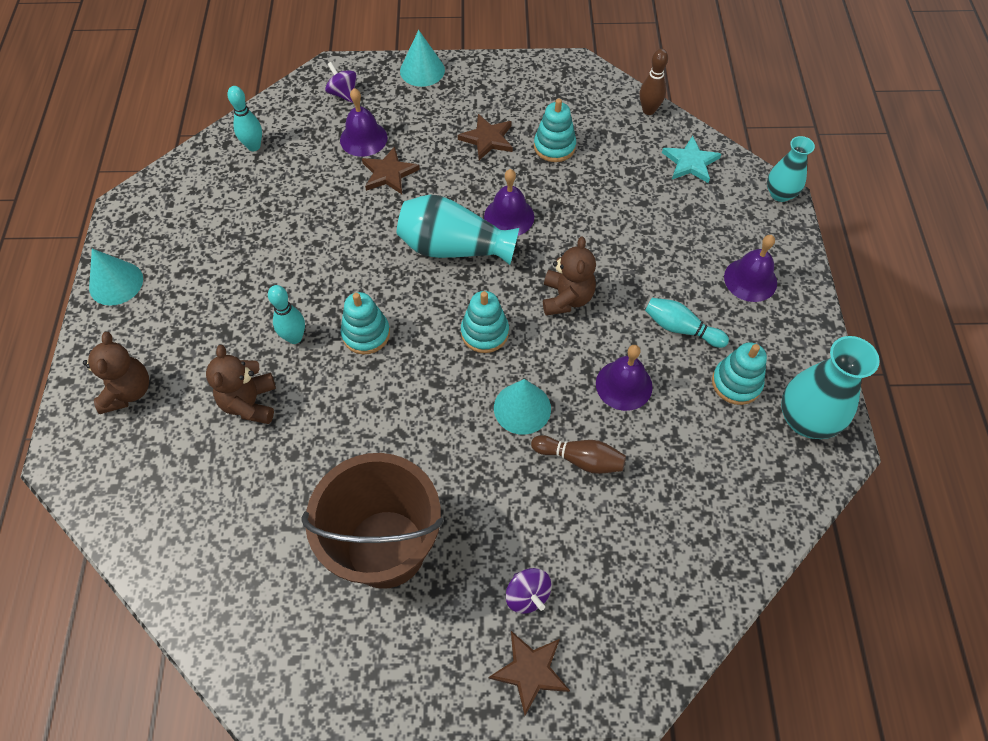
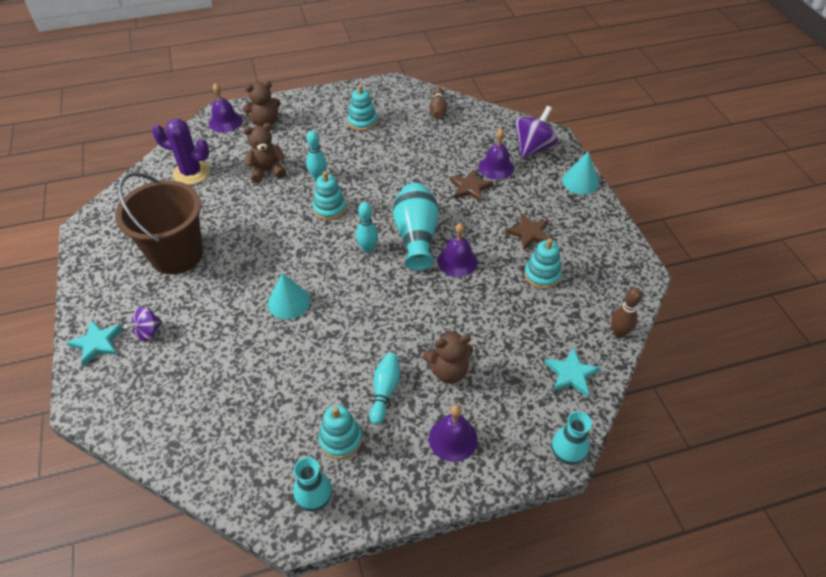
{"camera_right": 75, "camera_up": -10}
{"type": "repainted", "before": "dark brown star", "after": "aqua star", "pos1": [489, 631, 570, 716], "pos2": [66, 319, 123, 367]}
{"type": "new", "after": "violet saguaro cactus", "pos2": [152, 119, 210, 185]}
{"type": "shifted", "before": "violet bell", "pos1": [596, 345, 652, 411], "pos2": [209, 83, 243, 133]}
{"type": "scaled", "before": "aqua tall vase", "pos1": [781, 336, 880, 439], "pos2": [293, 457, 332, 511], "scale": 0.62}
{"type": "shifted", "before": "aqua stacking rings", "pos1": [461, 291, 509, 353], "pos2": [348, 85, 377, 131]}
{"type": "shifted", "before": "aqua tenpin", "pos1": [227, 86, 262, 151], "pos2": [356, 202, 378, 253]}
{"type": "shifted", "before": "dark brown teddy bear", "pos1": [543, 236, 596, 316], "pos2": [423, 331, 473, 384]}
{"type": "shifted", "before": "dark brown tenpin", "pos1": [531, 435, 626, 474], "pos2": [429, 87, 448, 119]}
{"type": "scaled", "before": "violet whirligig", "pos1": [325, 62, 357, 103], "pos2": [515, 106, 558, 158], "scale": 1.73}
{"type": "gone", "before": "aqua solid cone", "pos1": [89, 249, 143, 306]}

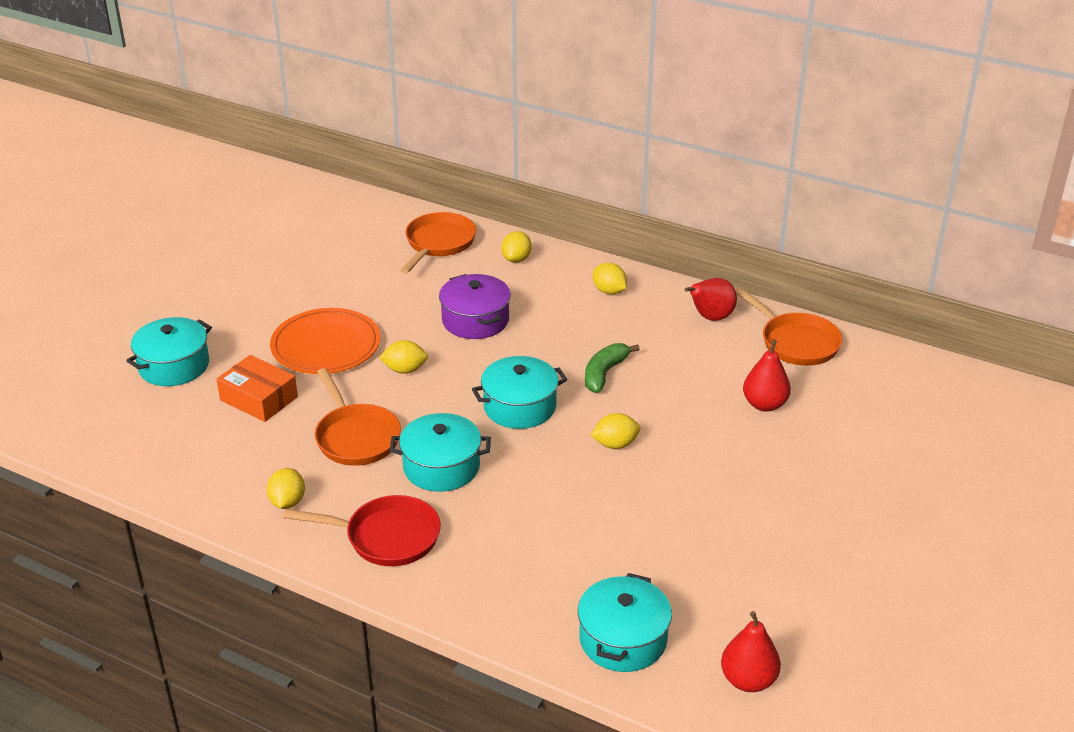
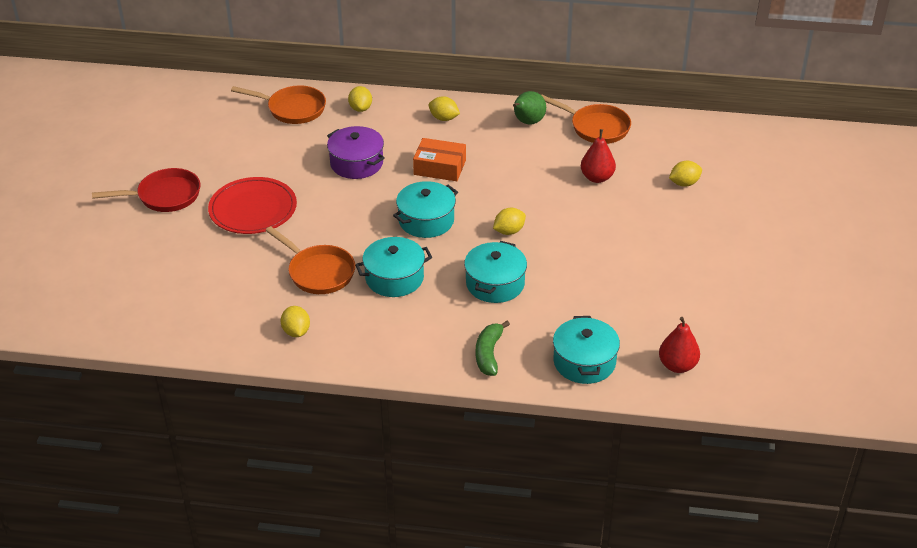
{"camera_right": -20, "camera_up": 5}
{"type": "shifted", "before": "scarlet skillet", "pos1": [283, 495, 441, 566], "pos2": [92, 168, 200, 212]}
{"type": "repainted", "before": "bright orange flat dish", "after": "scarlet flat dish", "pos1": [270, 308, 380, 374], "pos2": [208, 177, 297, 234]}
{"type": "rotated", "before": "bright orange skillet", "pos1": [400, 212, 476, 274], "pos2": [231, 86, 326, 124], "turn": 105}
{"type": "shifted", "before": "bright orange package", "pos1": [216, 355, 298, 422], "pos2": [413, 138, 466, 181]}
{"type": "shifted", "before": "aqua cooking pot", "pos1": [126, 317, 212, 386], "pos2": [464, 241, 527, 303]}
{"type": "shifted", "before": "green banana", "pos1": [585, 343, 640, 393], "pos2": [476, 321, 510, 376]}
{"type": "repainted", "before": "scarlet pear", "after": "green pear", "pos1": [685, 278, 737, 321], "pos2": [513, 91, 546, 125]}
{"type": "shifted", "before": "golden toy lemon", "pos1": [379, 340, 428, 374], "pos2": [669, 161, 702, 187]}

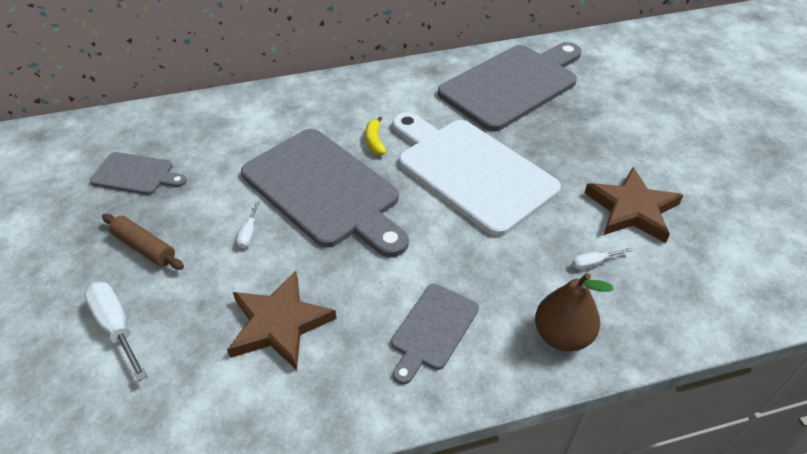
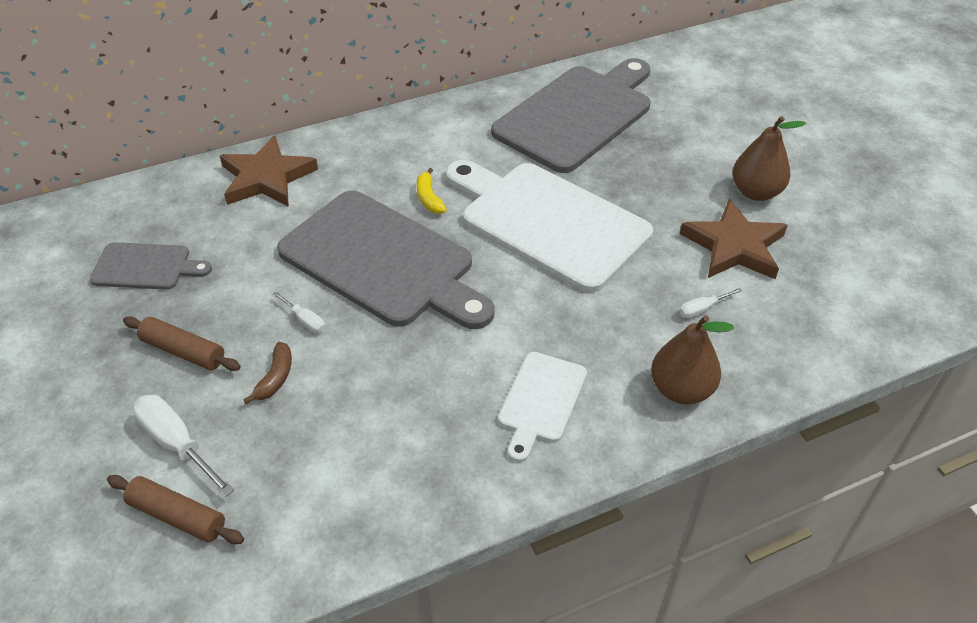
{"camera_right": -10, "camera_up": 0}
{"type": "new", "after": "dark brown rolling pin", "pos2": [107, 475, 244, 544]}
{"type": "shifted", "before": "dark brown star", "pos1": [227, 271, 337, 370], "pos2": [220, 136, 318, 207]}
{"type": "new", "after": "dark brown banana", "pos2": [243, 342, 292, 404]}
{"type": "rotated", "before": "white flat screwdriver", "pos1": [237, 201, 260, 248], "pos2": [273, 292, 325, 333], "turn": -45}
{"type": "repainted", "before": "grey bread board", "after": "white bread board", "pos1": [391, 284, 479, 384], "pos2": [498, 352, 587, 462]}
{"type": "new", "after": "dark brown pear", "pos2": [733, 116, 806, 201]}

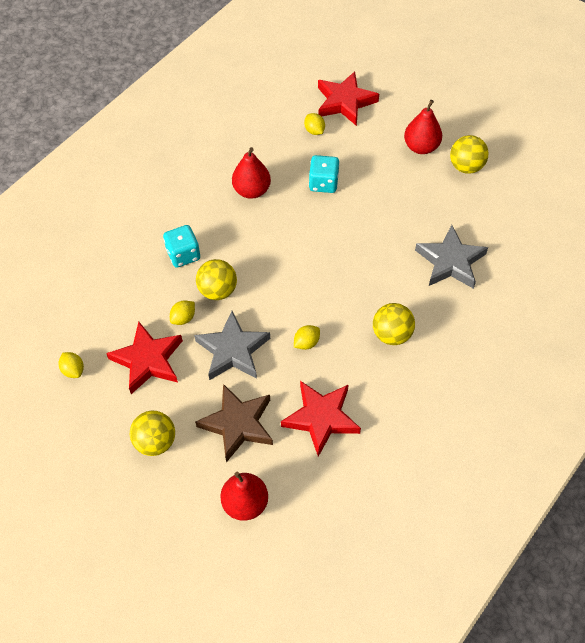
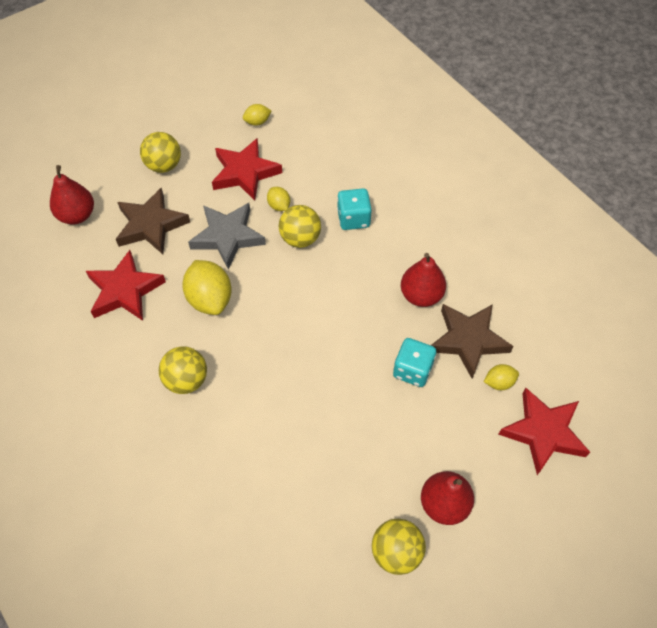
{"camera_right": 105, "camera_up": 0}
{"type": "scaled", "before": "golden toy lemon", "pos1": [294, 325, 320, 350], "pos2": [182, 260, 232, 315], "scale": 1.94}
{"type": "new", "after": "dark brown star", "pos2": [431, 304, 514, 379]}
{"type": "gone", "before": "grey star", "pos1": [415, 225, 488, 289]}

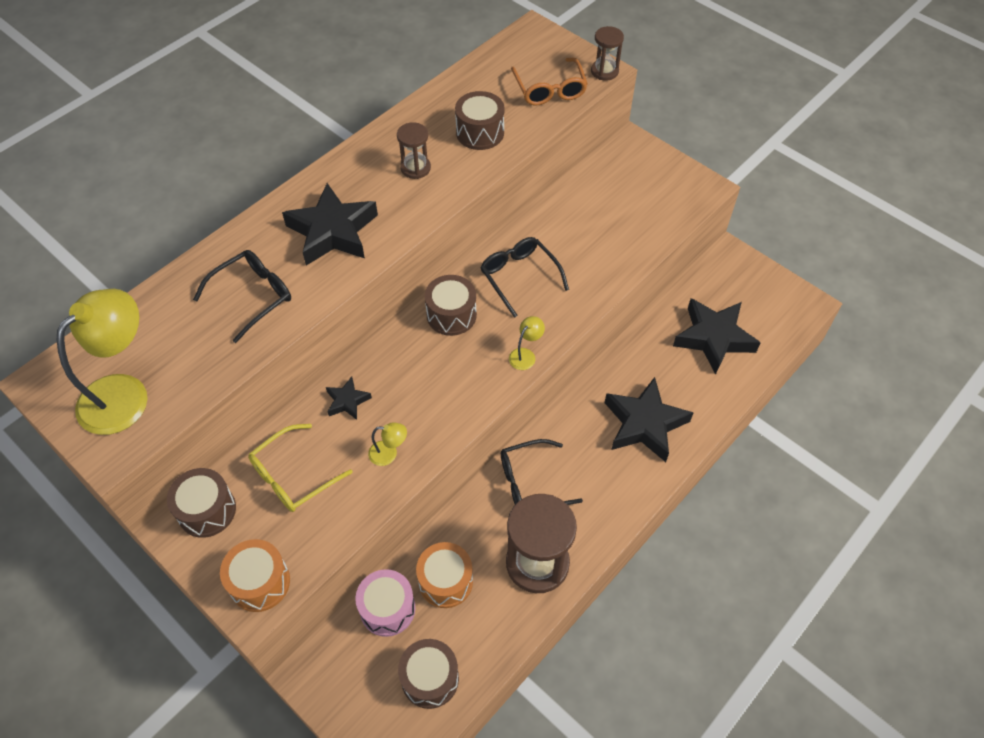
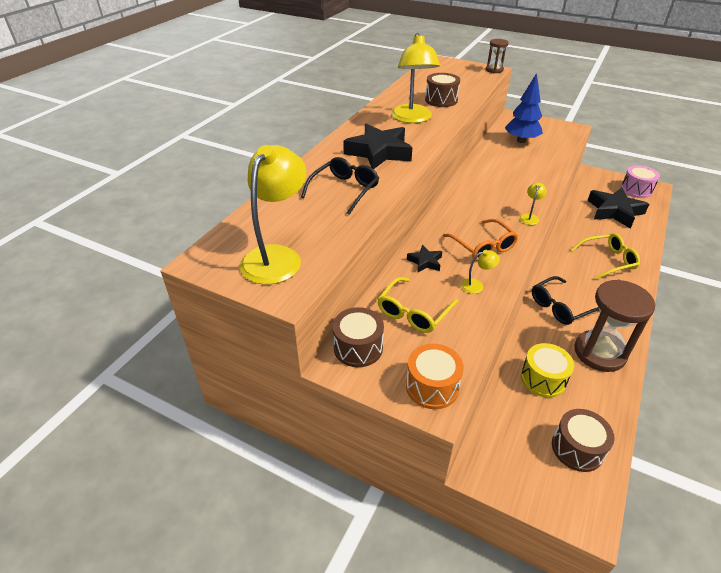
{"camera_right": -15, "camera_up": -15}
{"type": "swapped", "before": "dark brown sand timer", "after": "golden lamp", "pos1": [397, 122, 431, 179], "pos2": [391, 33, 440, 123]}
{"type": "shifted", "before": "bright orange eyeglasses", "pos1": [511, 58, 588, 106], "pos2": [443, 219, 518, 261]}
{"type": "new", "after": "blue tree", "pos2": [505, 73, 543, 143]}
{"type": "repainted", "before": "bright orange toy drum", "after": "golden toy drum", "pos1": [416, 542, 473, 608], "pos2": [521, 343, 574, 398]}
{"type": "swapped", "before": "jet-black star", "after": "golden eyeglasses", "pos1": [605, 377, 694, 462], "pos2": [570, 233, 640, 279]}
{"type": "shifted", "before": "pink toy drum", "pos1": [355, 569, 416, 637], "pos2": [621, 165, 660, 198]}
{"type": "gone", "before": "dark brown toy drum", "pos1": [425, 275, 477, 336]}
{"type": "gone", "before": "jet-black eyeglasses", "pos1": [480, 237, 569, 318]}

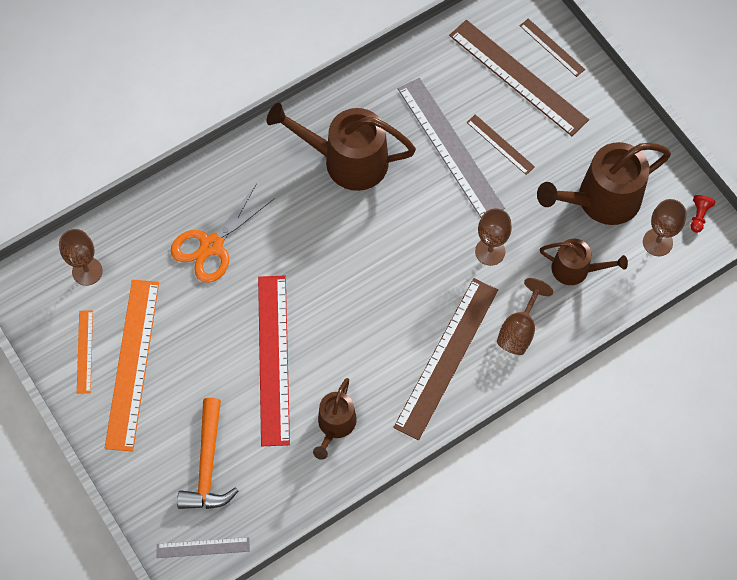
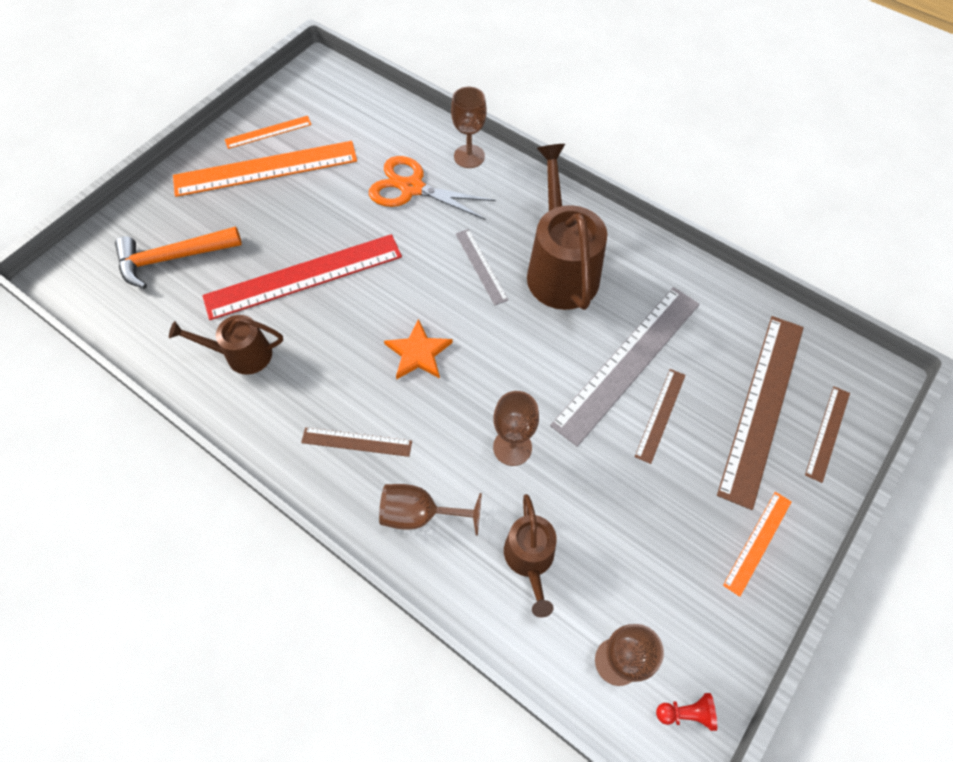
{"camera_right": 70, "camera_up": -5}
{"type": "scaled", "before": "dark brown measuring stick", "pos1": [393, 278, 498, 440], "pos2": [301, 427, 412, 457], "scale": 0.49}
{"type": "new", "after": "bright orange star", "pos2": [384, 319, 453, 379]}
{"type": "shifted", "before": "dark brown chalice", "pos1": [59, 229, 103, 286], "pos2": [451, 87, 487, 168]}
{"type": "shifted", "before": "grey measuring stick", "pos1": [157, 537, 250, 558], "pos2": [456, 229, 508, 305]}
{"type": "new", "after": "bright orange measuring stick", "pos2": [723, 492, 791, 597]}
{"type": "gone", "before": "dark brown sprinkling can", "pos1": [537, 142, 671, 225]}

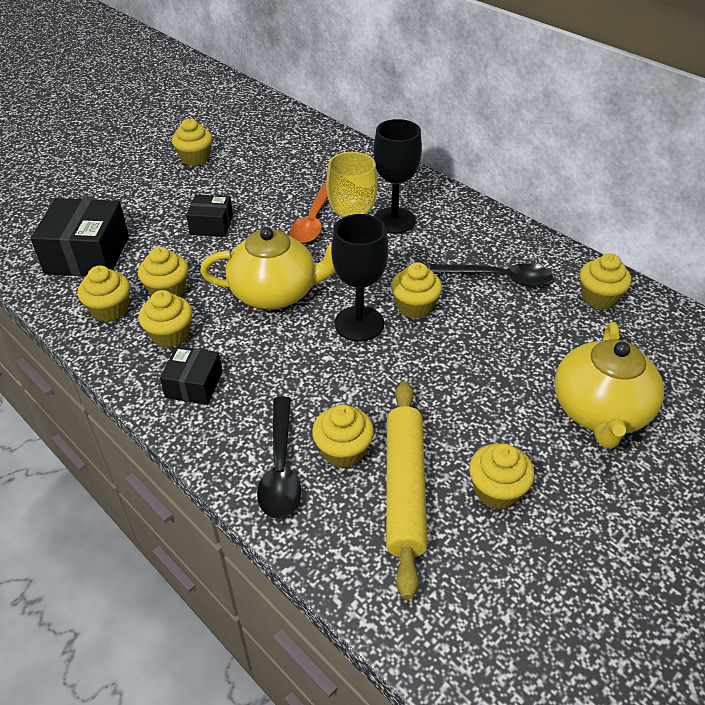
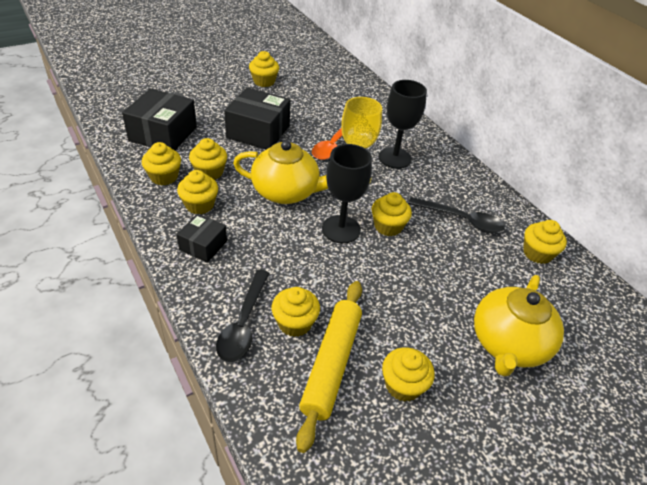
{"camera_right": 10, "camera_up": 0}
{"type": "scaled", "before": "jet-black package", "pos1": [186, 194, 233, 237], "pos2": [224, 87, 290, 150], "scale": 1.77}

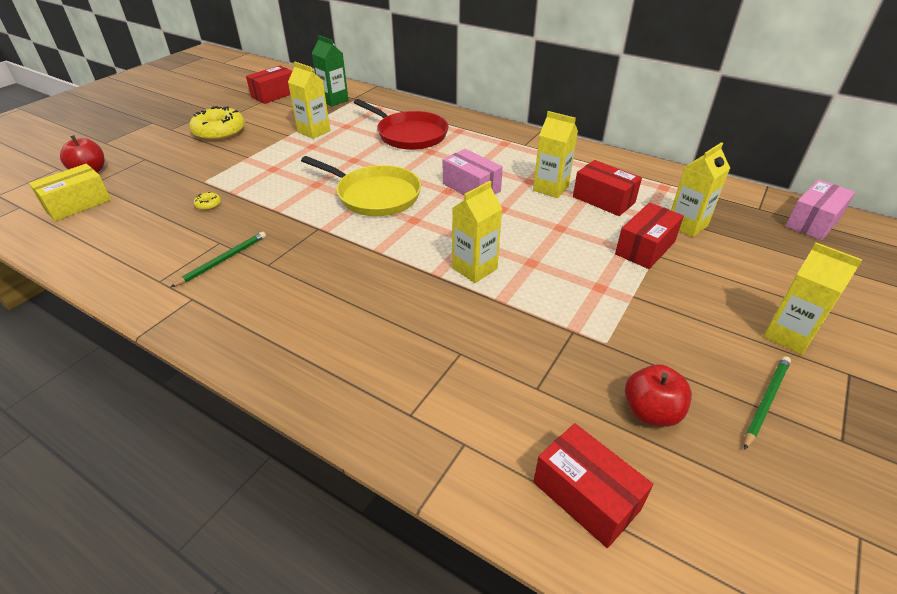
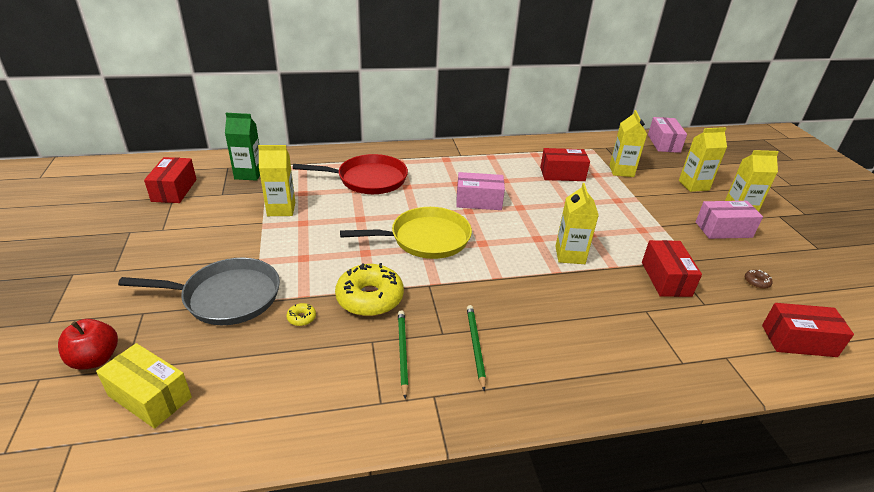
{"camera_right": -45, "camera_up": -5}
{"type": "rotated", "before": "golden package", "pos1": [29, 164, 111, 221], "pos2": [96, 343, 192, 429], "turn": -60}
{"type": "new", "after": "grey skillet", "pos2": [118, 258, 280, 325]}
{"type": "shifted", "before": "golden glazed donut", "pos1": [189, 106, 245, 141], "pos2": [335, 263, 404, 316]}
{"type": "shifted", "before": "green lead pencil", "pos1": [744, 356, 791, 450], "pos2": [467, 305, 486, 391]}
{"type": "shifted", "before": "scarlet package", "pos1": [615, 203, 684, 269], "pos2": [642, 240, 702, 297]}
{"type": "shifted", "before": "golden carton", "pos1": [533, 111, 578, 198], "pos2": [679, 127, 727, 192]}
{"type": "new", "after": "pink package", "pos2": [696, 201, 763, 239]}
{"type": "swapped", "before": "scarlet toy apple", "after": "dark brown glazed donut", "pos1": [625, 364, 692, 427], "pos2": [745, 270, 773, 289]}

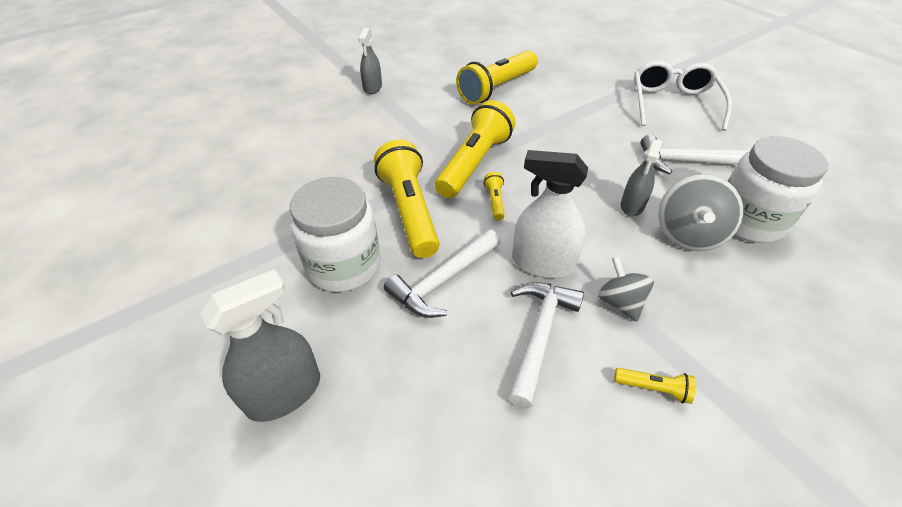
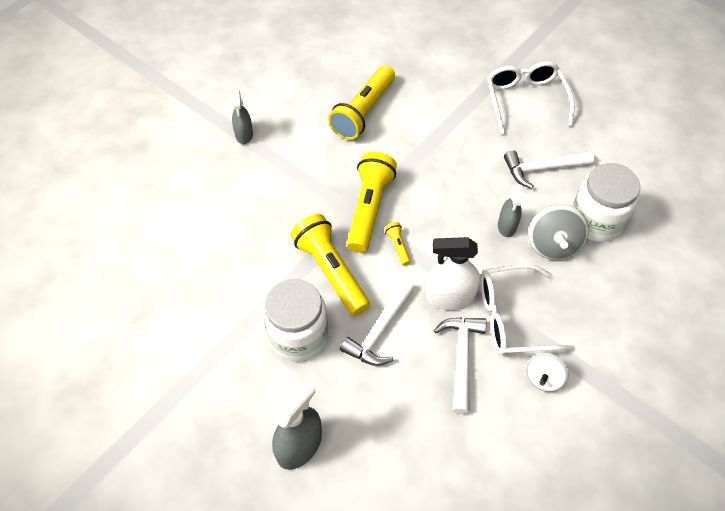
{"camera_right": -15, "camera_up": 10}
{"type": "swapped", "before": "grey whirligig", "after": "white eyeglasses", "pos1": [598, 256, 654, 322], "pos2": [480, 264, 575, 355]}
{"type": "swapped", "before": "golden torch", "after": "white whirligig", "pos1": [614, 368, 696, 404], "pos2": [526, 353, 569, 392]}

